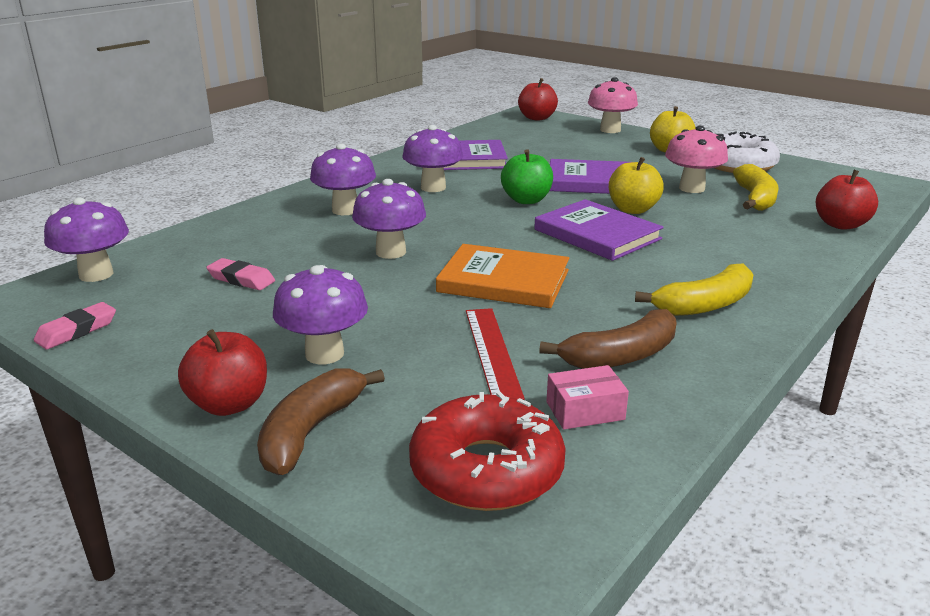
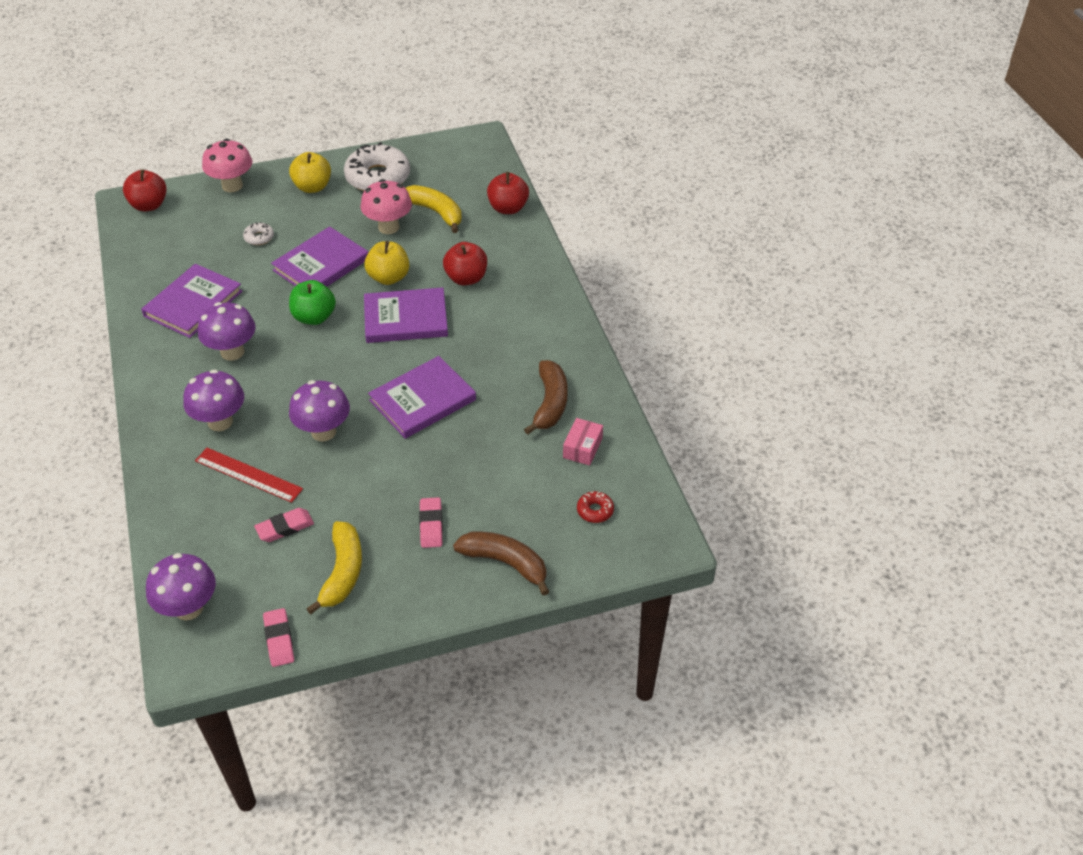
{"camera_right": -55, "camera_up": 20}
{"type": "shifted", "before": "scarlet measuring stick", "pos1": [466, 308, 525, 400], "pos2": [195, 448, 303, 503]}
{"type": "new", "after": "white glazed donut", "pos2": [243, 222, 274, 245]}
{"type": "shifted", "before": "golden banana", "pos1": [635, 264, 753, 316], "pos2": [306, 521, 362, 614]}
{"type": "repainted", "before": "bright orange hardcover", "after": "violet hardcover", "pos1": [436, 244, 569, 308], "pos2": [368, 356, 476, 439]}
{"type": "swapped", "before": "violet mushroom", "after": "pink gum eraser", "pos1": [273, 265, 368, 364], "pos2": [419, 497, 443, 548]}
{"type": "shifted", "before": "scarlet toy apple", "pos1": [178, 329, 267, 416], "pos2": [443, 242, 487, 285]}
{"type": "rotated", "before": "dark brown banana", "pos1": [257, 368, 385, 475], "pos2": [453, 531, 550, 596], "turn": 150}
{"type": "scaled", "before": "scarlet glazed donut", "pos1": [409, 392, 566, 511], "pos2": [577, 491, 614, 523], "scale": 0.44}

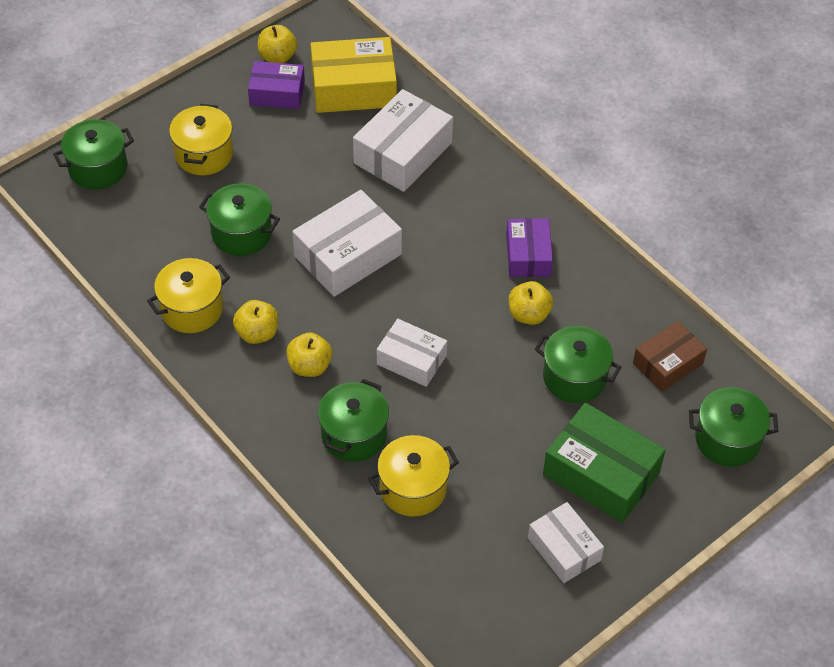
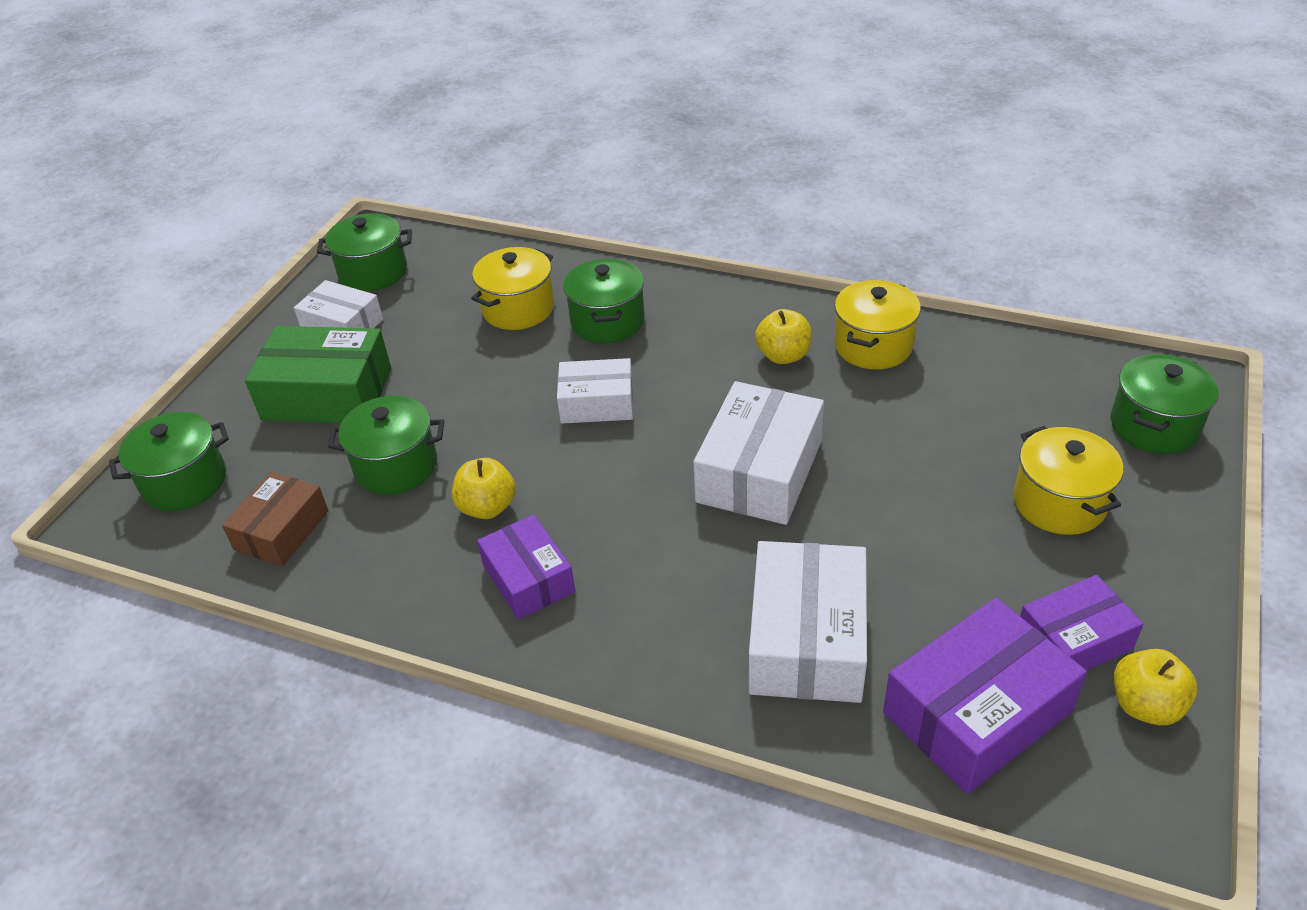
{"camera_right": 155, "camera_up": -10}
{"type": "shifted", "before": "green cooking pot", "pos1": [199, 183, 280, 256], "pos2": [317, 213, 412, 292]}
{"type": "repainted", "before": "golden package", "after": "violet package", "pos1": [311, 37, 397, 113], "pos2": [883, 598, 1087, 794]}
{"type": "gone", "before": "golden toy apple", "pos1": [286, 332, 332, 377]}

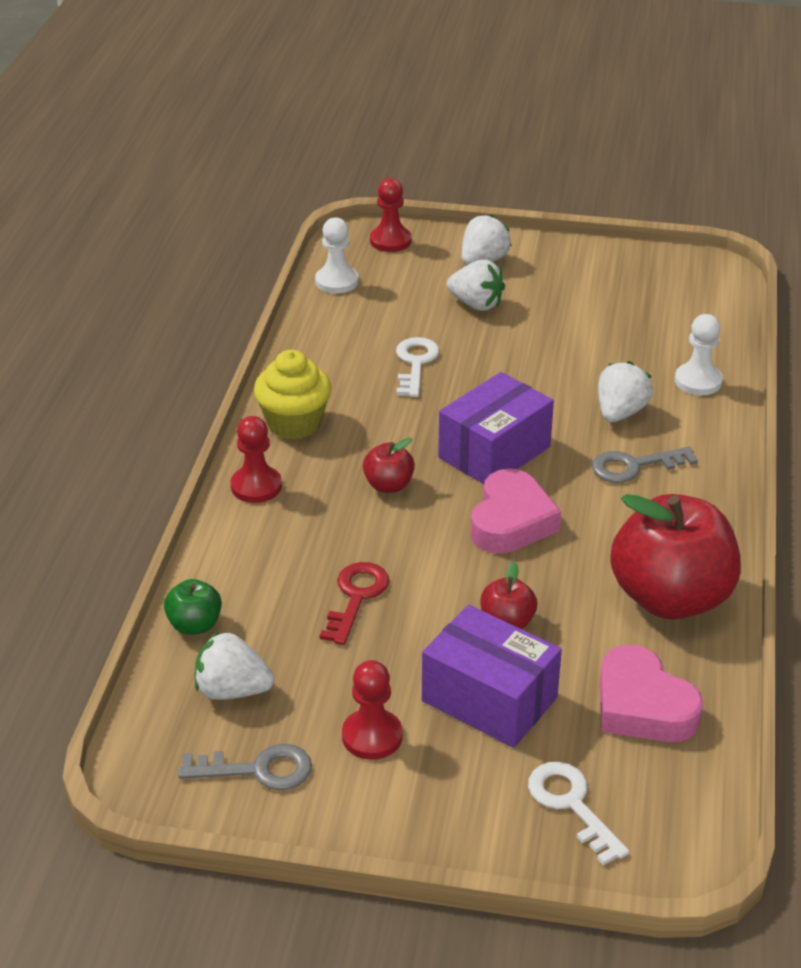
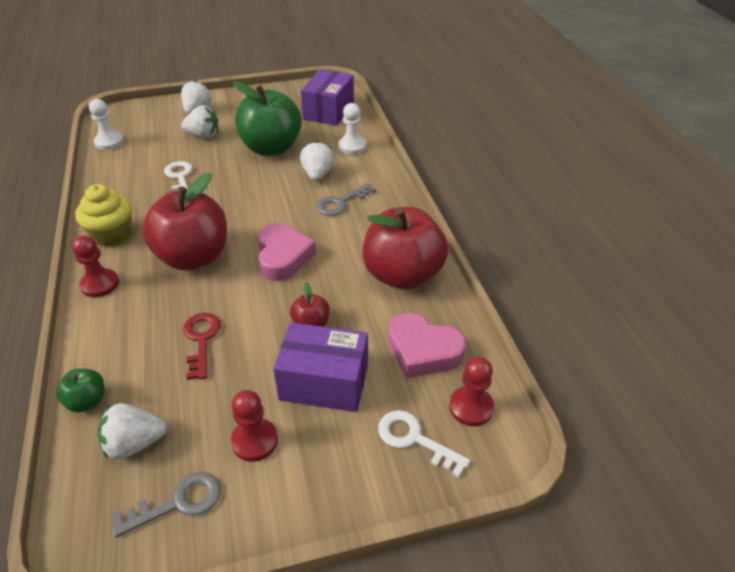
{"camera_right": -25, "camera_up": 5}
{"type": "scaled", "before": "scarlet toy apple", "pos1": [363, 438, 415, 493], "pos2": [142, 173, 227, 270], "scale": 2.27}
{"type": "new", "after": "green toy apple", "pos2": [232, 82, 302, 156]}
{"type": "shifted", "before": "violet package", "pos1": [438, 372, 554, 484], "pos2": [301, 69, 354, 126]}
{"type": "shifted", "before": "scarlet chess pawn", "pos1": [370, 178, 411, 252], "pos2": [449, 357, 494, 426]}

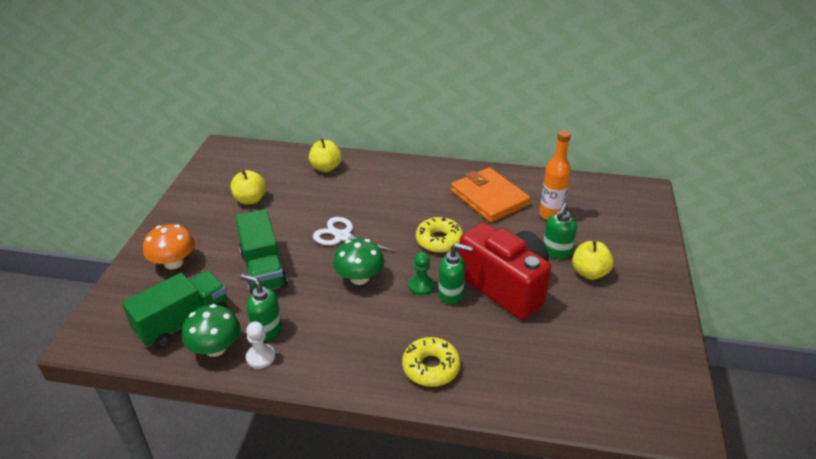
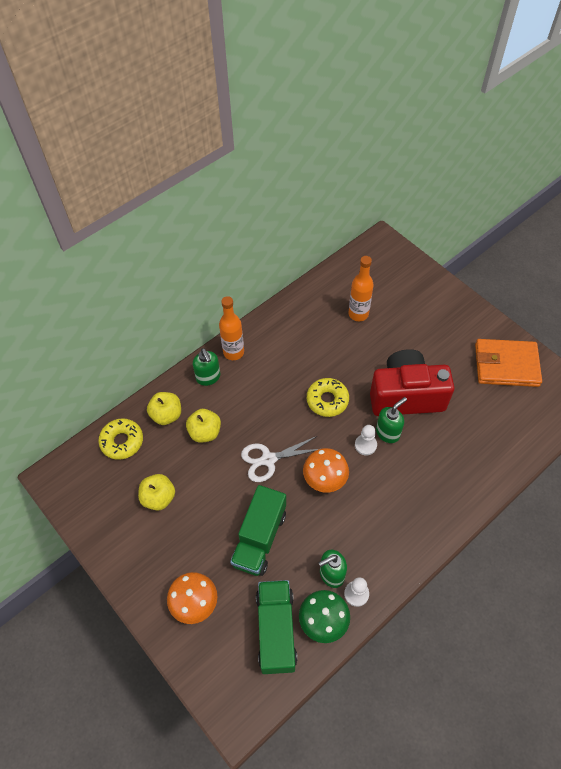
{"camera_right": -50, "camera_up": 20}
{"type": "shifted", "before": "golden glazed donut", "pos1": [402, 337, 461, 387], "pos2": [98, 418, 143, 460]}
{"type": "shifted", "before": "golden toy apple", "pos1": [572, 241, 614, 280], "pos2": [186, 409, 221, 442]}
{"type": "shifted", "before": "green pump bottle", "pos1": [543, 203, 577, 259], "pos2": [193, 348, 220, 386]}
{"type": "new", "after": "bright orange flask", "pos2": [219, 296, 244, 360]}
{"type": "rotated", "before": "green toy truck", "pos1": [236, 209, 288, 295], "pos2": [230, 485, 286, 576], "turn": 90}
{"type": "repainted", "before": "green mushroom", "after": "bright orange mushroom", "pos1": [333, 238, 384, 285], "pos2": [303, 448, 349, 493]}
{"type": "repainted", "before": "green chess pawn", "after": "white chess pawn", "pos1": [409, 252, 434, 295], "pos2": [355, 425, 377, 455]}
{"type": "shifted", "before": "bright orange wallet", "pos1": [451, 167, 531, 222], "pos2": [475, 339, 542, 387]}

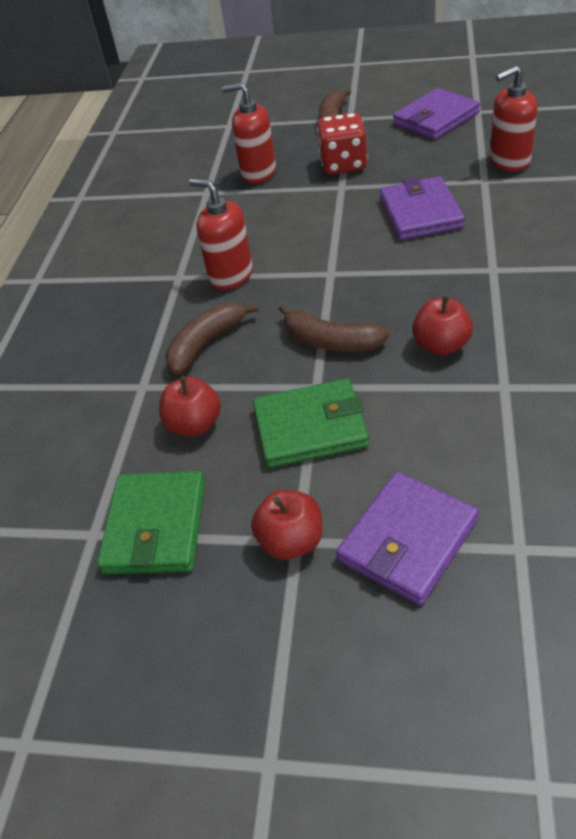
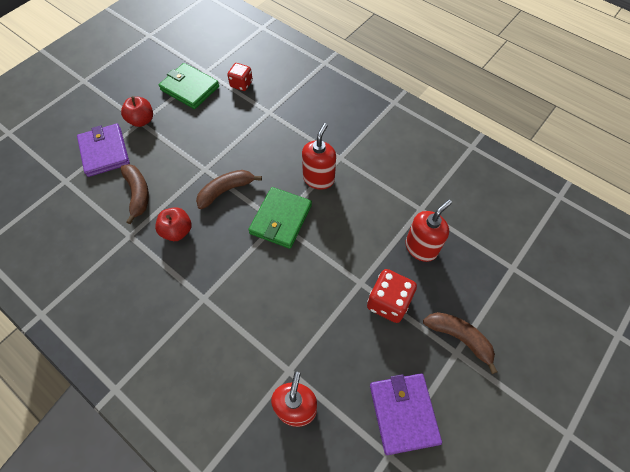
{"camera_right": 115, "camera_up": 15}
{"type": "shifted", "before": "dark brown banana", "pos1": [166, 303, 259, 375], "pos2": [121, 164, 149, 224]}
{"type": "new", "after": "scarlet game die", "pos2": [227, 63, 253, 91]}
{"type": "shifted", "before": "green wallet", "pos1": [253, 378, 369, 468], "pos2": [248, 187, 312, 249]}
{"type": "rotated", "before": "scarlet pump bottle", "pos1": [189, 178, 253, 290], "pos2": [302, 123, 336, 190], "turn": -45}
{"type": "gone", "before": "scarlet toy apple", "pos1": [159, 376, 221, 436]}
{"type": "gone", "before": "violet wallet", "pos1": [380, 176, 465, 240]}

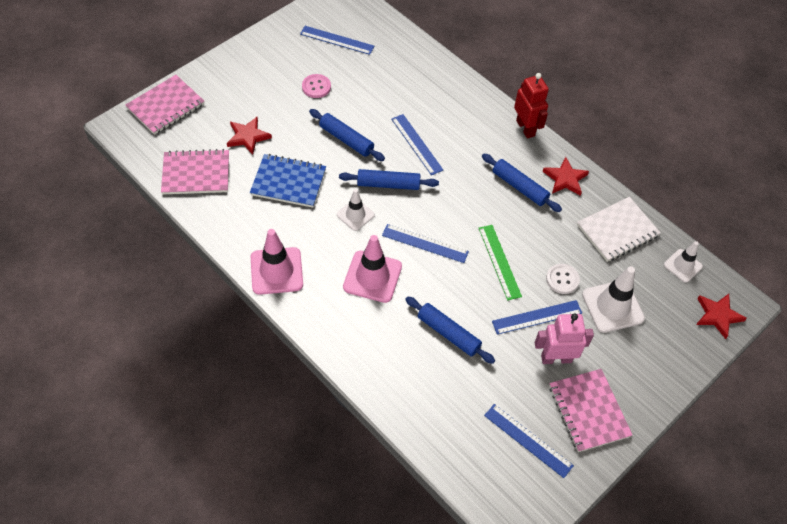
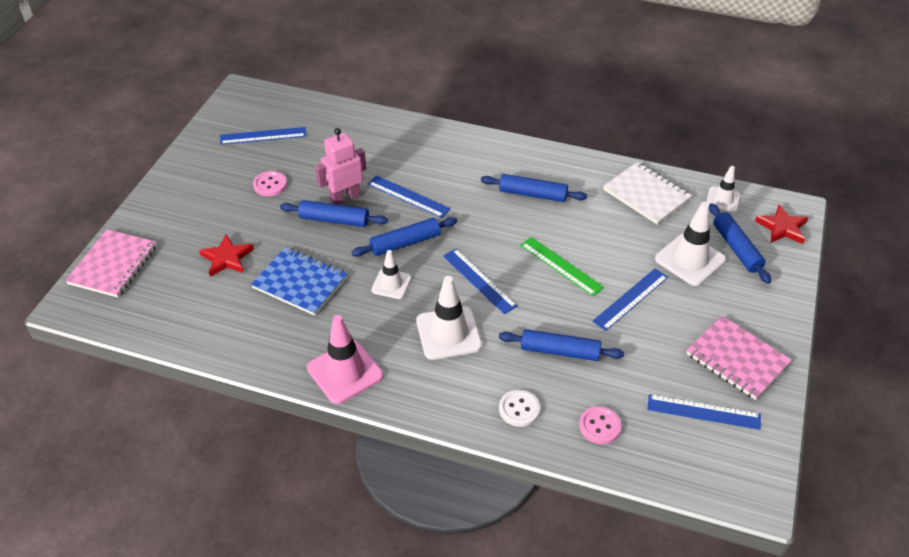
{"camera_right": -25, "camera_up": -10}
{"type": "rotated", "before": "blue notebook", "pos1": [250, 154, 326, 208], "pos2": [251, 247, 348, 316], "turn": 45}
{"type": "shifted", "before": "pink toy robot", "pos1": [535, 313, 594, 364], "pos2": [315, 128, 366, 205]}
{"type": "repainted", "before": "pink traffic cone", "after": "white traffic cone", "pos1": [343, 235, 402, 303], "pos2": [416, 276, 482, 360]}
{"type": "rotated", "before": "blue measuring stick", "pos1": [382, 224, 469, 263], "pos2": [443, 249, 517, 314], "turn": 60}
{"type": "shifted", "before": "white button", "pos1": [546, 264, 580, 294], "pos2": [499, 390, 540, 427]}
{"type": "new", "after": "pink button", "pos2": [579, 406, 621, 444]}
{"type": "rotated", "before": "white notebook", "pos1": [577, 197, 661, 262], "pos2": [603, 162, 692, 224], "turn": -75}
{"type": "new", "after": "blue rolling pin", "pos2": [709, 203, 771, 283]}
{"type": "gone", "before": "pink notebook", "pos1": [161, 149, 229, 194]}
{"type": "gone", "before": "scarlet toy robot", "pos1": [514, 73, 549, 139]}
{"type": "gone", "before": "scarlet star", "pos1": [543, 157, 589, 196]}

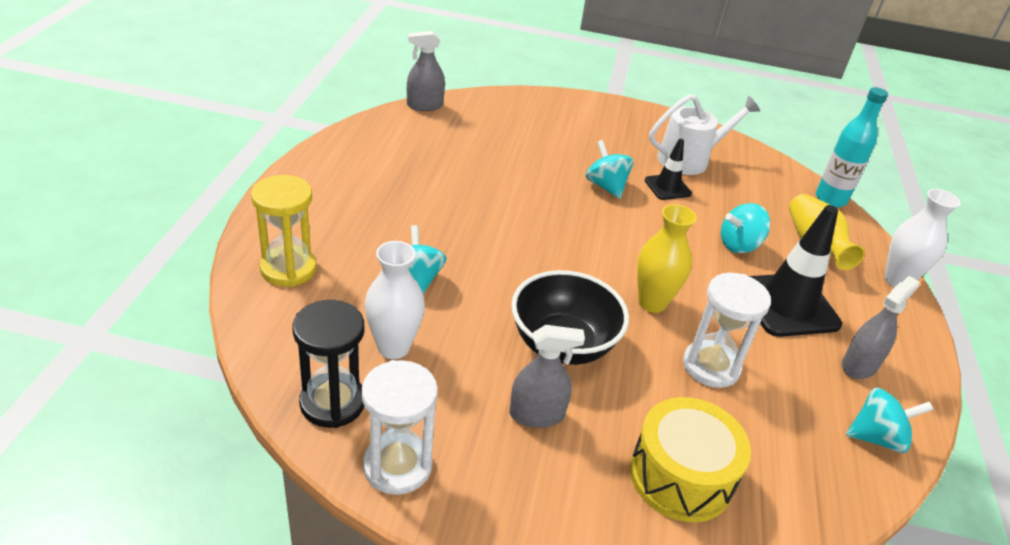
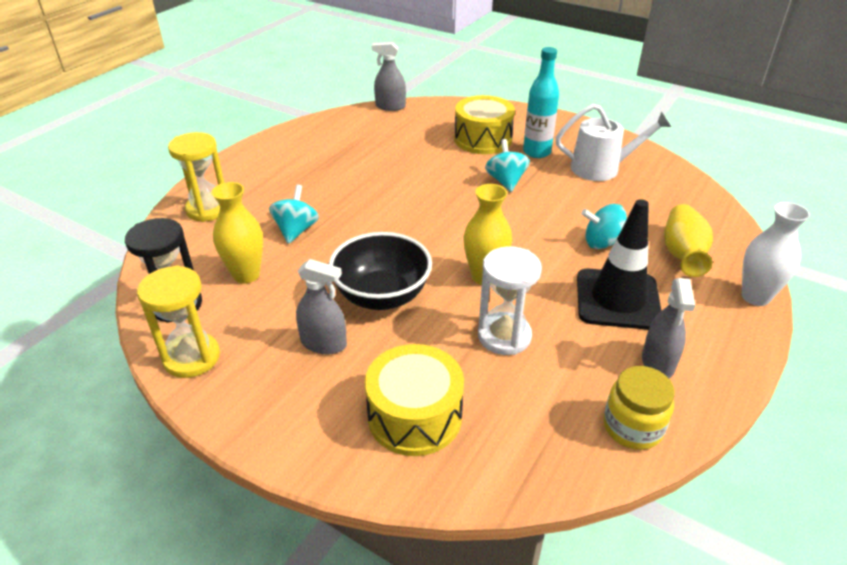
{"camera_right": 25, "camera_up": 0}
{"type": "repainted", "before": "white sand timer", "after": "golden sand timer", "pos1": [362, 360, 438, 495], "pos2": [137, 265, 220, 378]}
{"type": "repainted", "before": "white tall vase", "after": "golden tall vase", "pos1": [365, 241, 425, 359], "pos2": [212, 182, 263, 284]}
{"type": "new", "after": "golden toy drum", "pos2": [454, 95, 515, 154]}
{"type": "shifted", "before": "aqua flask", "pos1": [816, 87, 888, 207], "pos2": [523, 47, 559, 158]}
{"type": "swapped", "before": "aqua whirligig", "after": "golden jar", "pos1": [846, 388, 934, 453], "pos2": [603, 366, 675, 450]}
{"type": "rotated", "before": "grey spray cleaner", "pos1": [842, 276, 920, 379], "pos2": [642, 278, 695, 378], "turn": 120}
{"type": "gone", "before": "jet-black traffic cone", "pos1": [645, 138, 692, 200]}

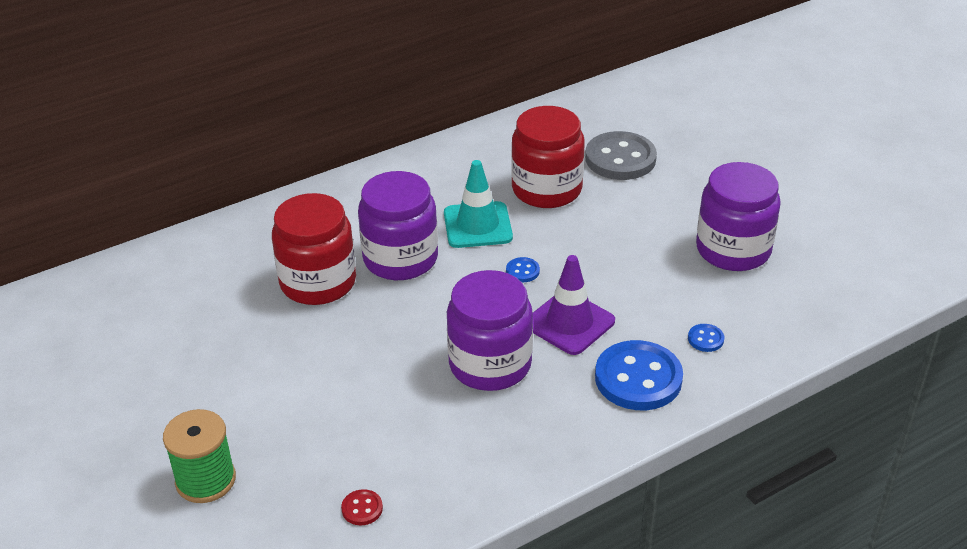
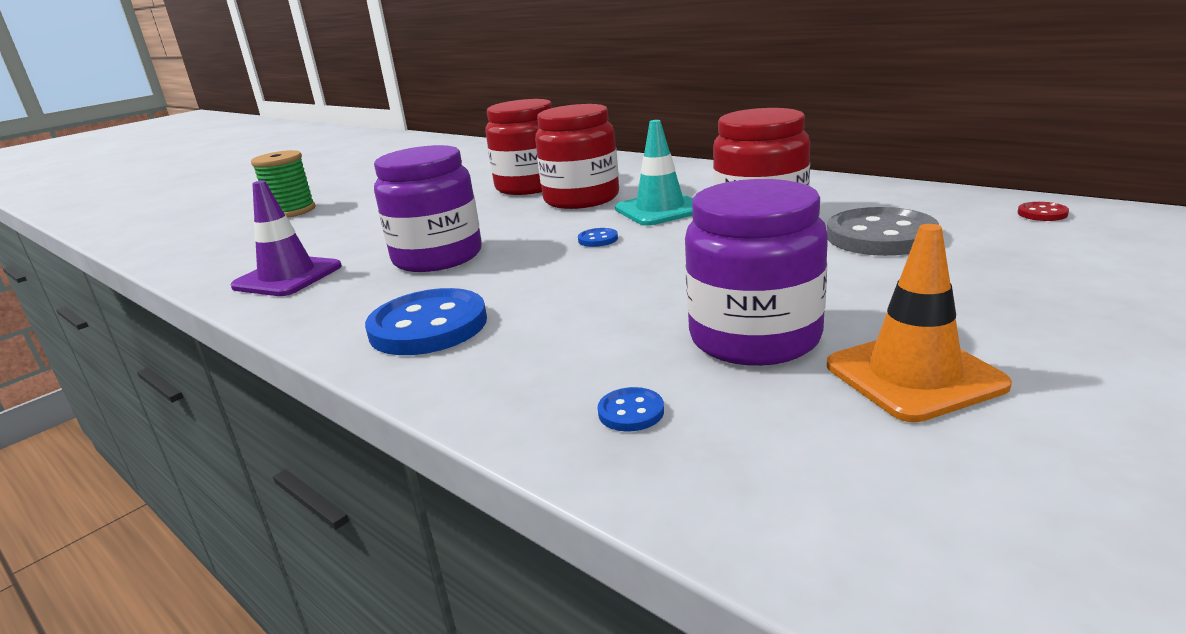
{"camera_right": 75, "camera_up": -15}
{"type": "shifted", "before": "violet traffic cone", "pos1": [533, 255, 615, 355], "pos2": [230, 180, 342, 296]}
{"type": "repainted", "before": "violet jar", "after": "scarlet jar", "pos1": [358, 171, 438, 280], "pos2": [535, 104, 619, 209]}
{"type": "shifted", "before": "blue button", "pos1": [688, 324, 724, 352], "pos2": [598, 387, 664, 432]}
{"type": "new", "after": "bright orange traffic cone", "pos2": [827, 224, 1012, 422]}
{"type": "shifted", "before": "scarlet button", "pos1": [341, 489, 383, 525], "pos2": [1018, 202, 1069, 221]}

